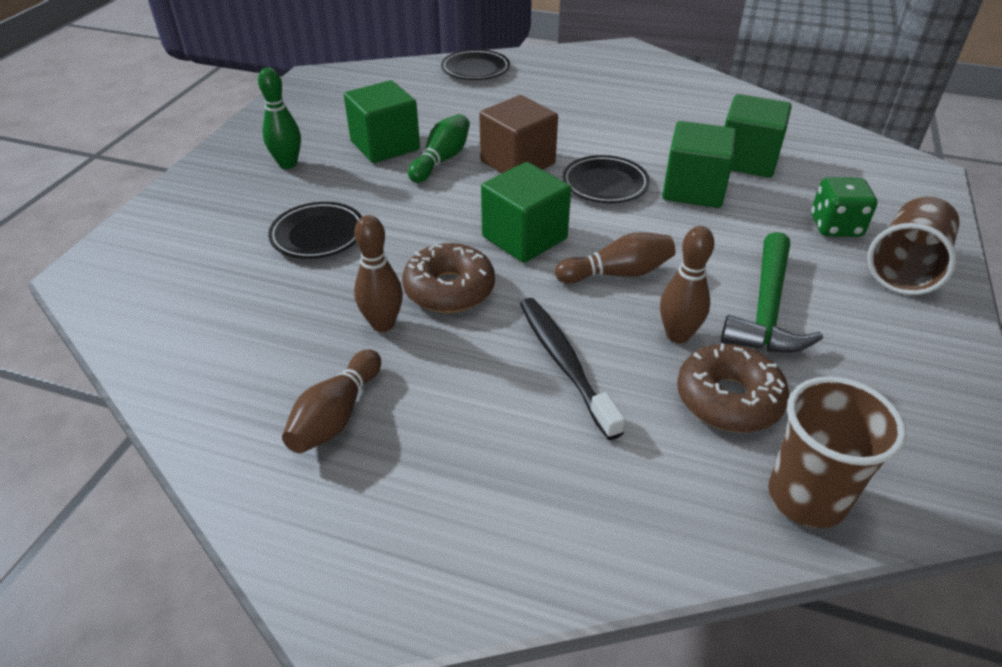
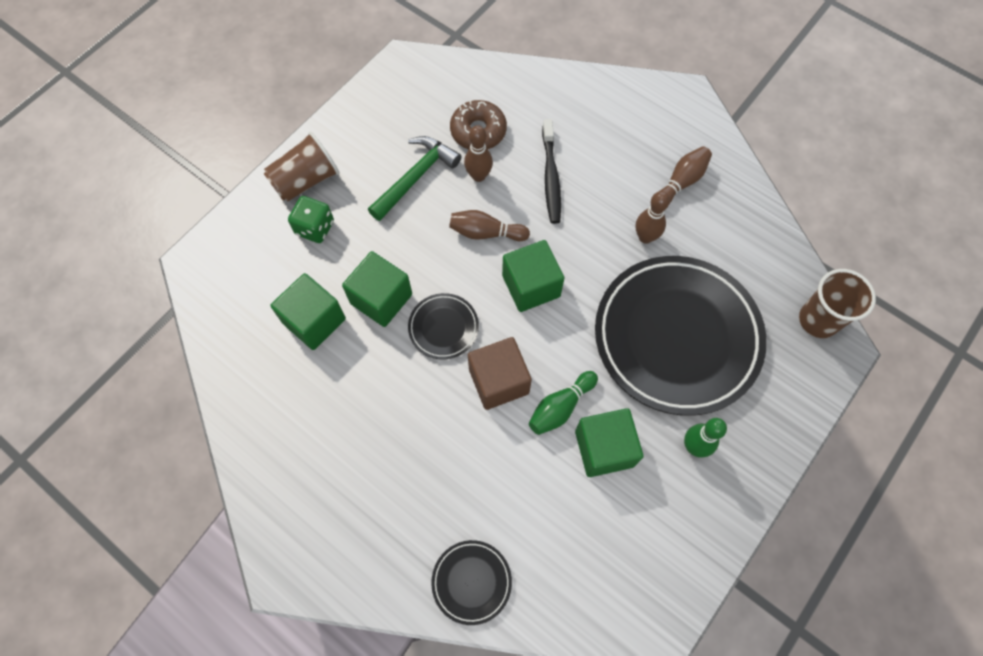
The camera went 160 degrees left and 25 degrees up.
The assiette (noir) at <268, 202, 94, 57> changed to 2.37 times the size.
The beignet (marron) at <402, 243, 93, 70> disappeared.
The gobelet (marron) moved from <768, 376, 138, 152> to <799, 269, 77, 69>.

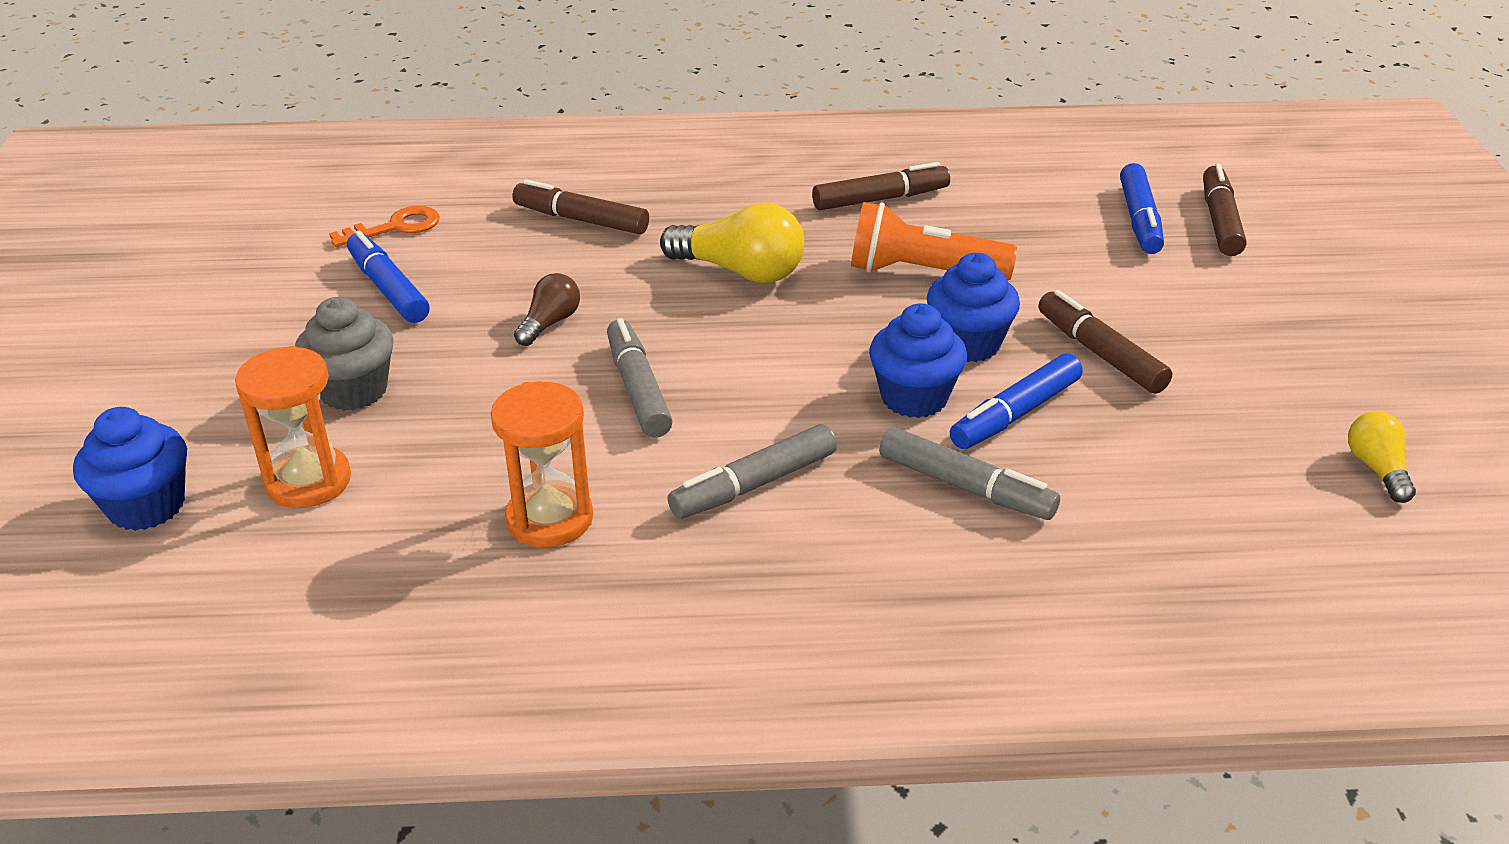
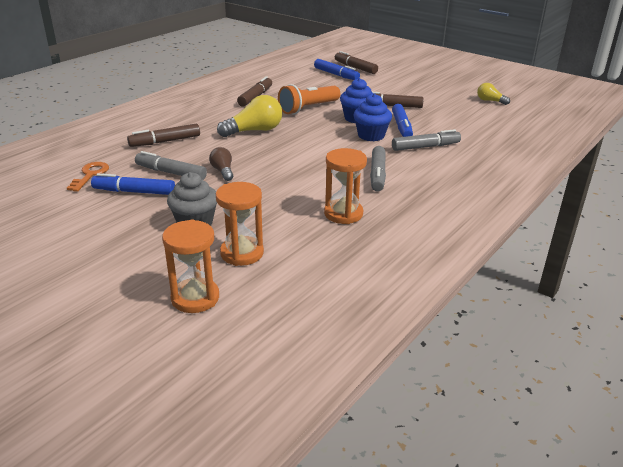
The camera went 50 degrees left and 5 degrees down.
The feutre (gris) moved from <607, 318, 66, 119> to <135, 151, 72, 29>.
The muffin (bleu) at <73, 407, 114, 124> was replaced by the sablier (orange) at <162, 219, 57, 94>.

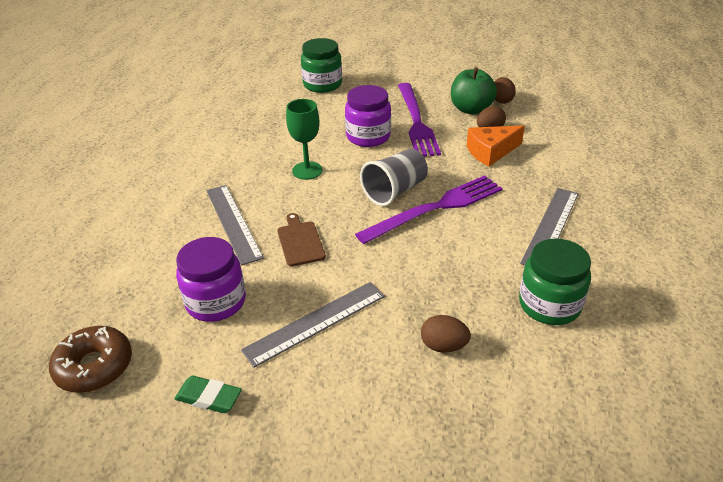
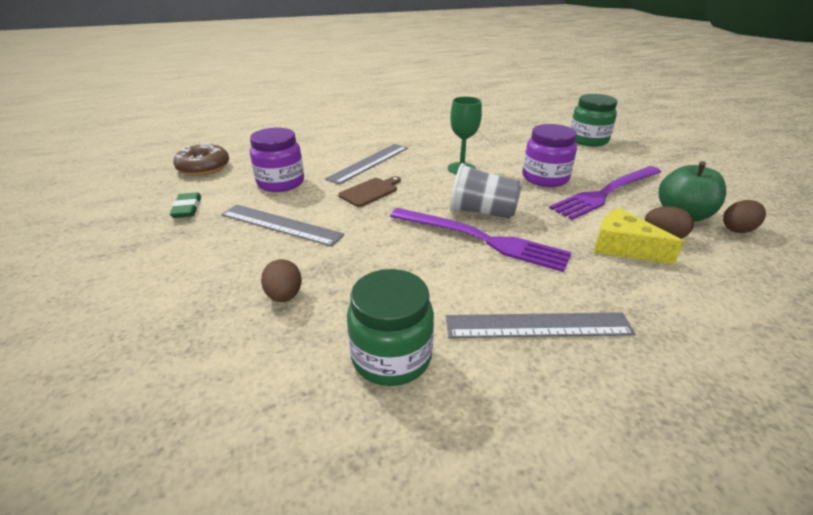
The camera went 60 degrees right and 5 degrees down.
The fromage (orange) at <467, 125, 58, 42> became the fromage (jaune) at <594, 208, 91, 56>.

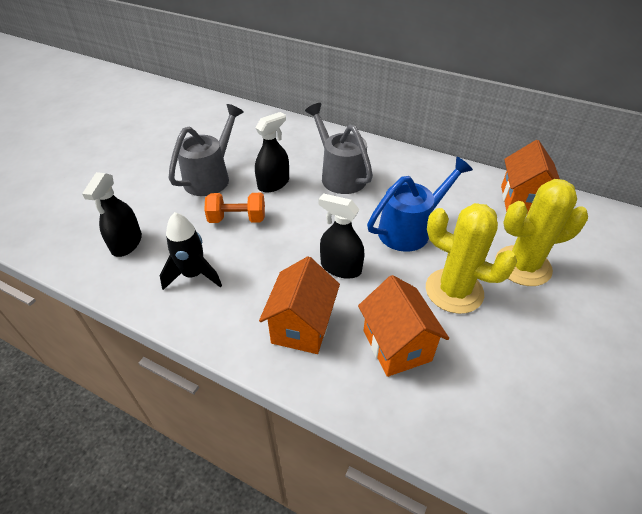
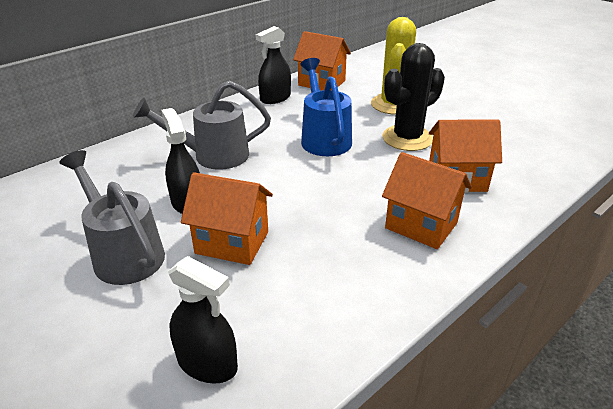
The camera went 70 degrees left and 10 degrees down.
The haltère (orange) at <204, 193, 61, 30> was replaced by the maison (orange) at <181, 172, 92, 93>.
The vaporisateur (noir) moved from <319, 193, 45, 86> to <256, 26, 35, 78>.
The cactus (jaune) at <426, 203, 91, 111> became the cactus (noir) at <382, 43, 63, 108>.
The fusée (noir) at <160, 212, 62, 78> disappeared.

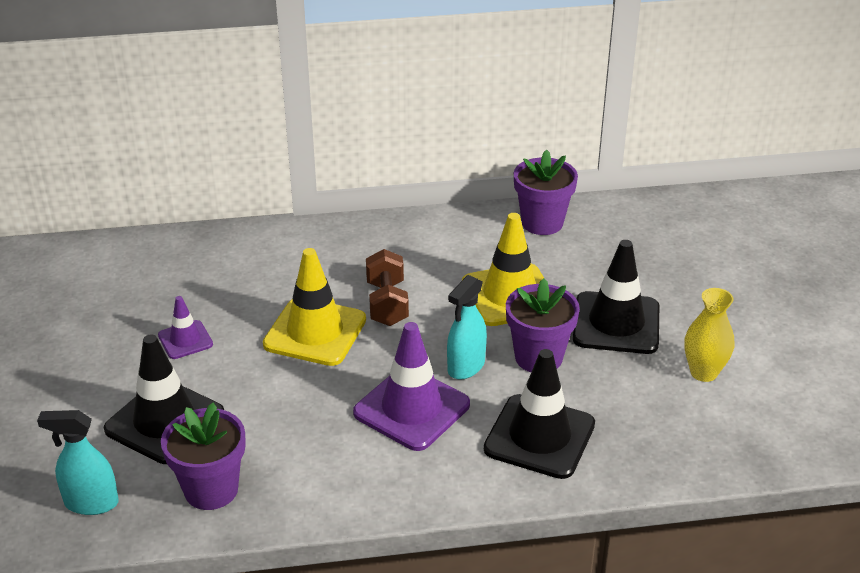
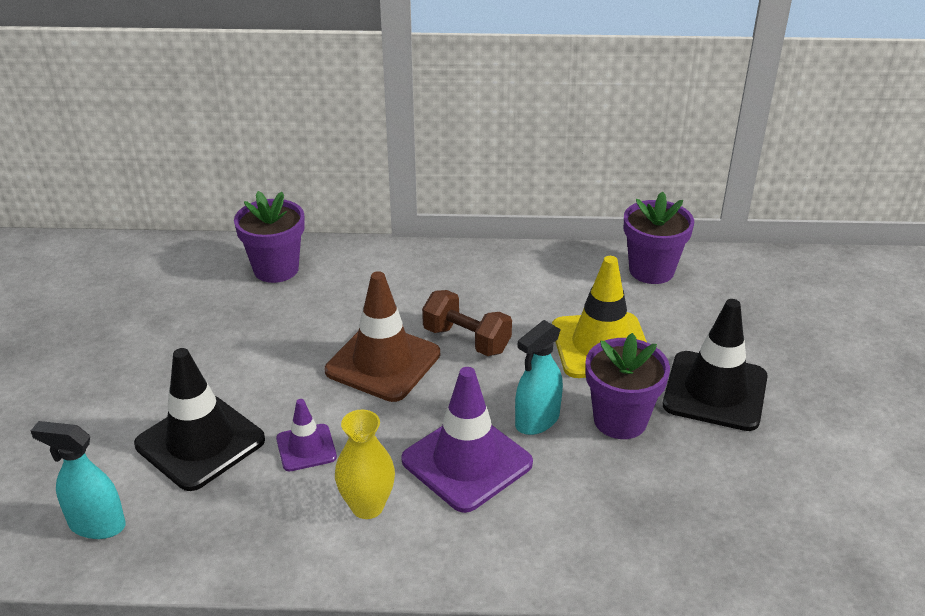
The camera went 10 degrees right and 0 degrees up.
The cône de chantier (jaune) at <263, 248, 103, 118> became the cône de chantier (marron) at <325, 271, 115, 131>.
The haltère (marron) at <366, 249, 43, 77> turned 60 degrees counterclockwise.
The vase (jaune) moved from <684, 288, 50, 94> to <335, 410, 60, 109>.
The cône de chantier (violet) moved from <158, 296, 55, 63> to <276, 399, 61, 72>.
The cône de chantier (noir) at <484, 349, 111, 130> disappeared.
The pot de fleurs (violet) moved from <161, 402, 85, 108> to <234, 191, 71, 92>.

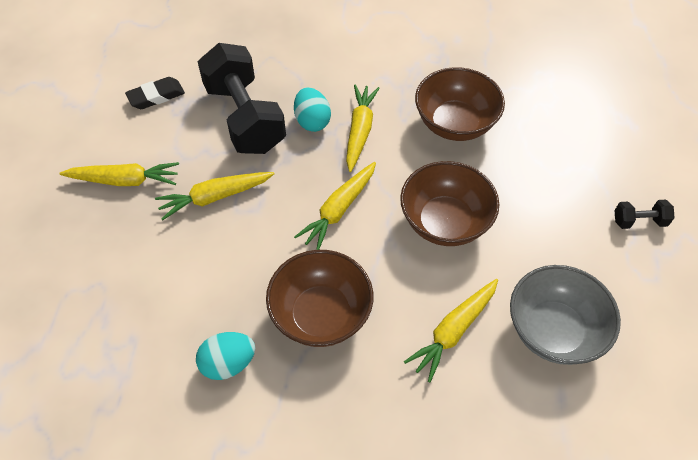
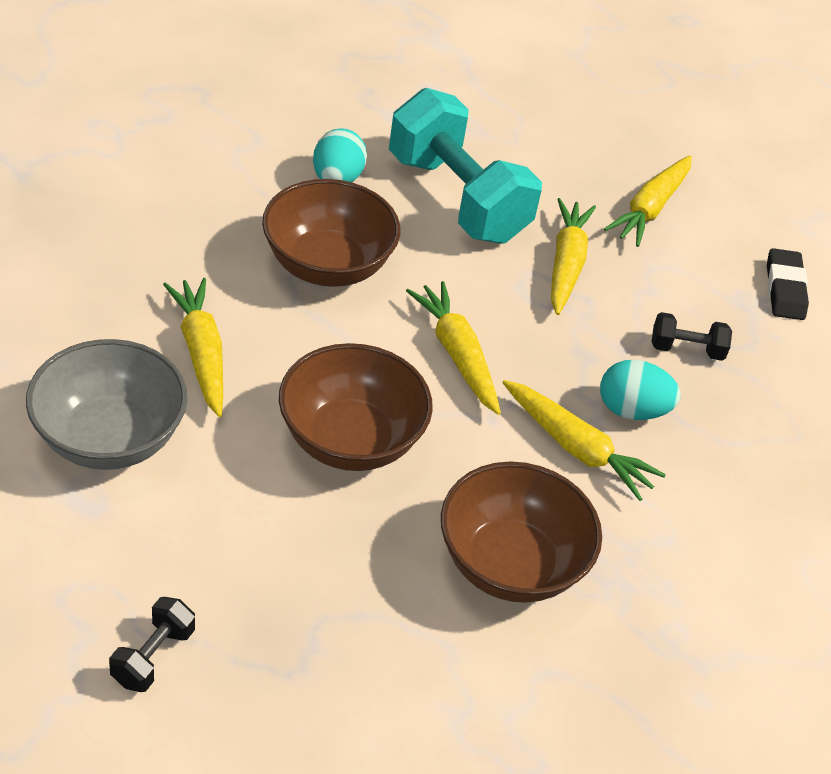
The camera went 115 degrees right and 10 degrees down.
The haltère (noir) at <198, 43, 88, 111> changed to 0.42 times the size.
The haltère (turquoise) at <389, 88, 153, 156> appeared.

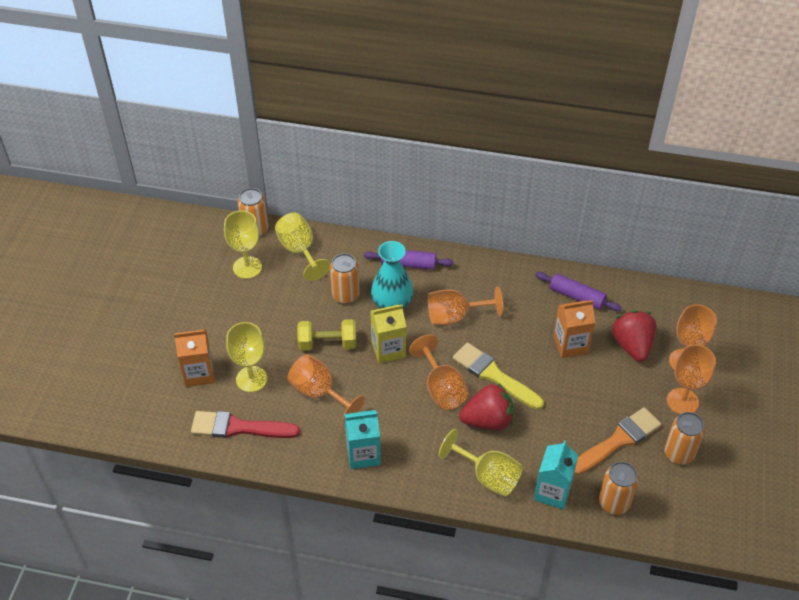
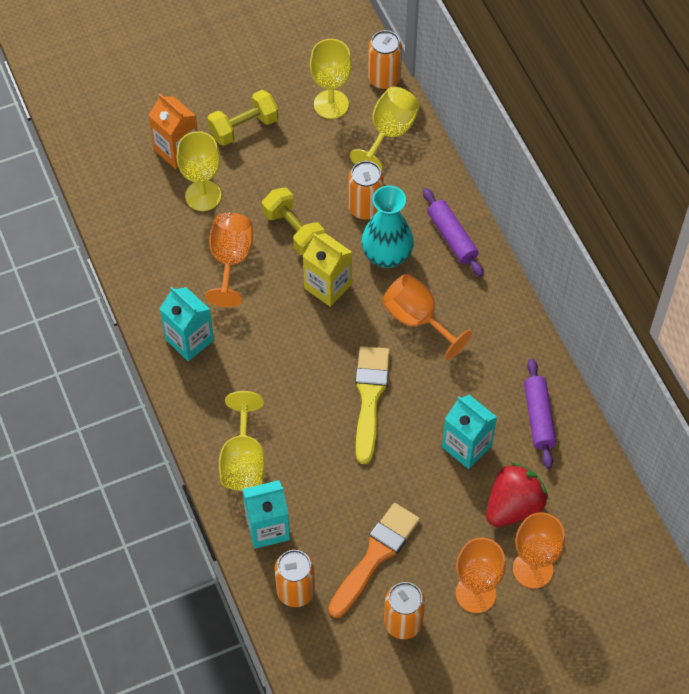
The camera went 55 degrees right and 10 degrees up.
The brique de lait (orange) at <553, 300, 42, 58> became the brique de lait (turquoise) at <442, 395, 55, 74>.
The verre à pied (orange) at <409, 334, 60, 76> disappeared.
The fraise (rouge) at <459, 384, 55, 46> disappeared.
The pinceau (orange) at <574, 407, 87, 68> turned 75 degrees counterclockwise.
The pinceau (rouge) at <191, 411, 109, 27> disappeared.
The haltère (jaune) at <207, 90, 72, 56> appeared.

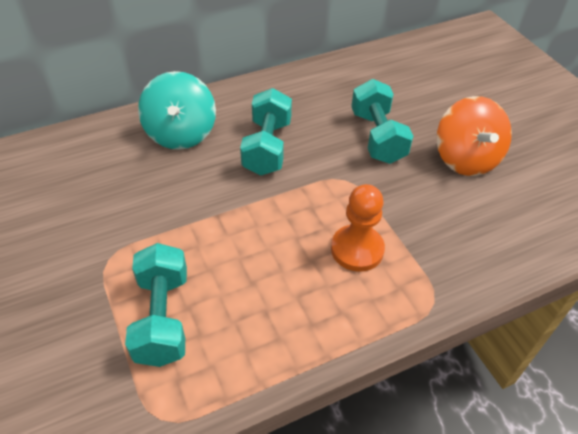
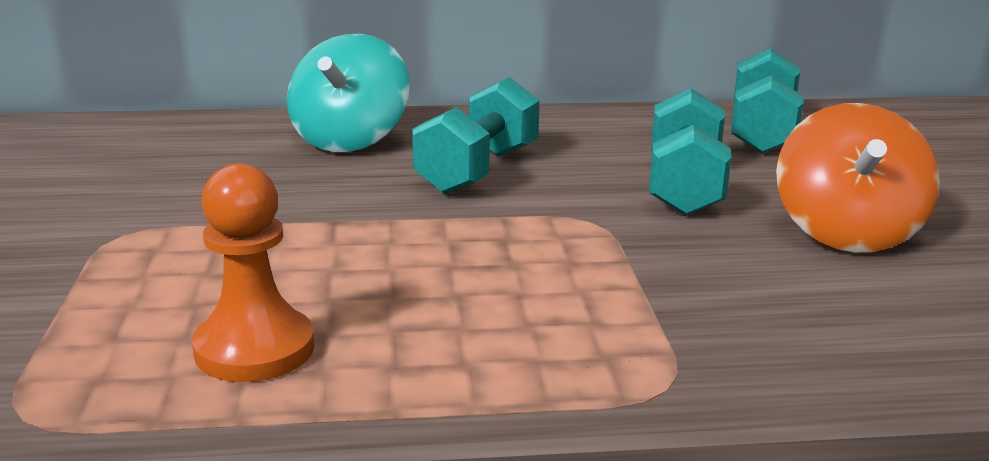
The camera went 20 degrees right and 25 degrees down.
The pion (orange) moved from <331, 184, 54, 88> to <192, 163, 123, 219>.
The haltère (turquoise) moved from <125, 243, 62, 124> to <731, 48, 73, 106>.

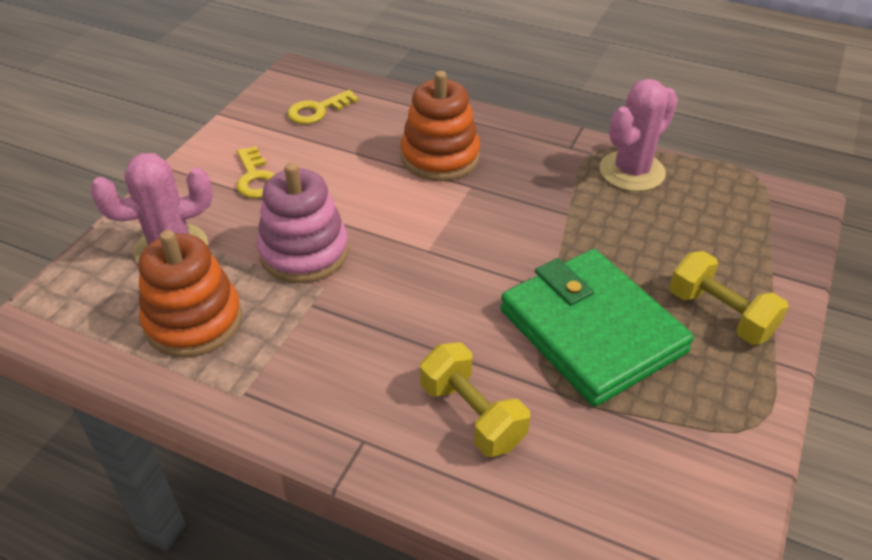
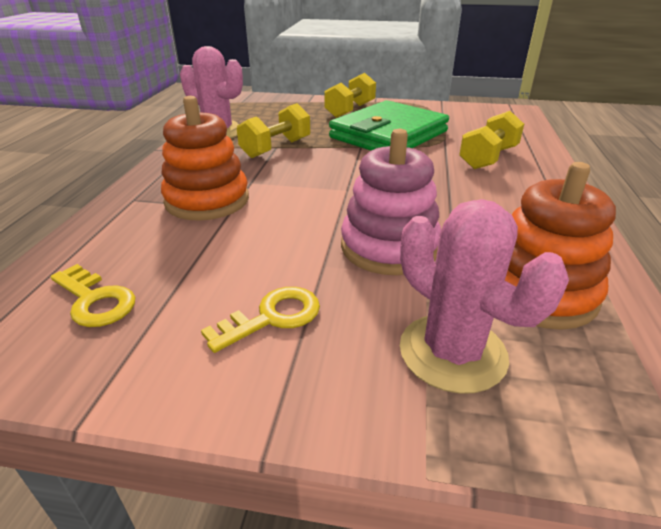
The camera went 105 degrees left and 10 degrees down.
The haltère (jaune) at <237, 103, 73, 55> appeared.

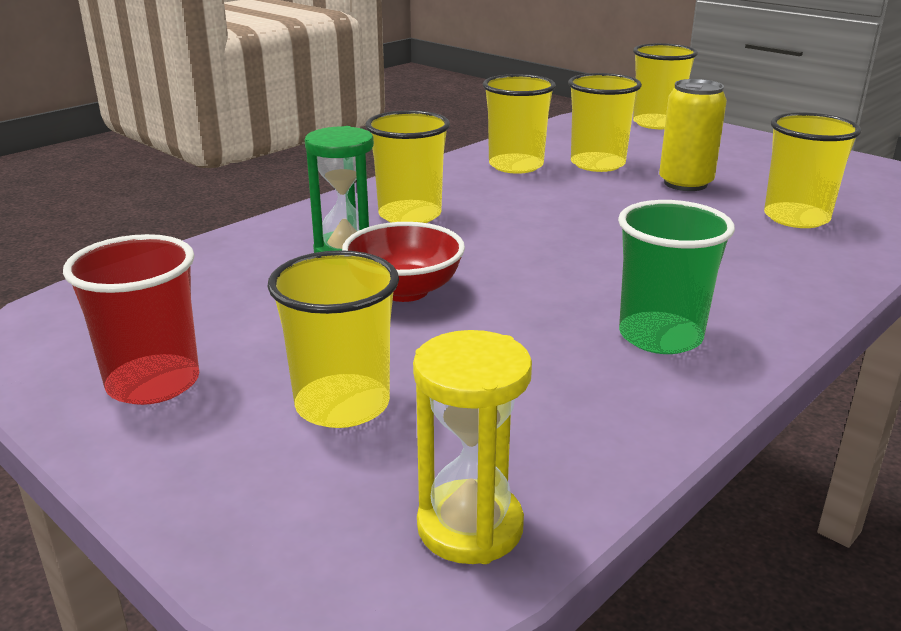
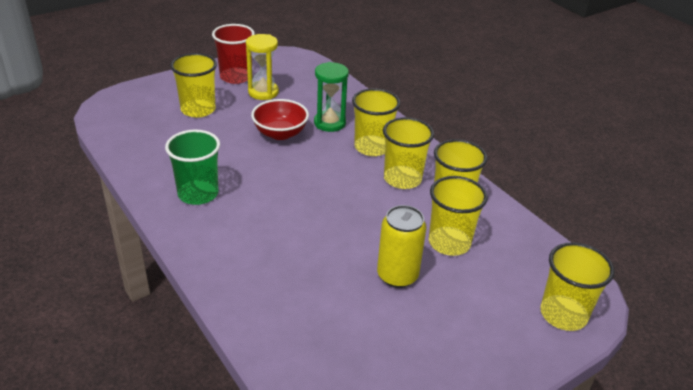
The camera went 100 degrees right and 10 degrees up.
The gobelet (jaune) moved from <764, 112, 98, 116> to <383, 117, 51, 72>.
The sablier (jaune) moved from <413, 330, 119, 234> to <246, 34, 33, 66>.

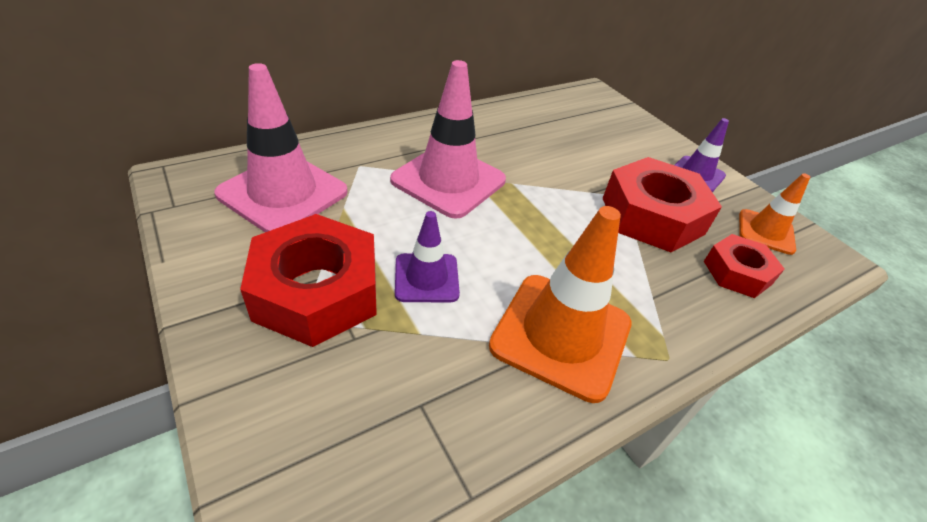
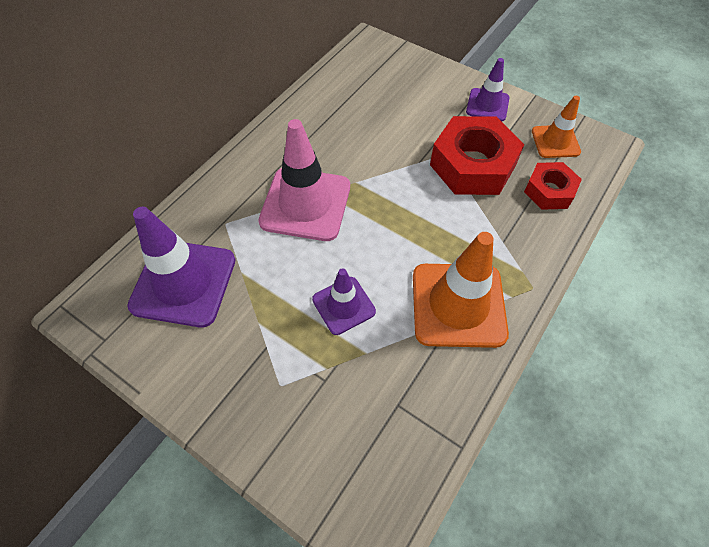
The camera went 20 degrees left and 15 degrees up.
The cône de chantier (rose) at <214, 63, 134, 169> became the cône de chantier (violet) at <127, 207, 108, 120>.
The écrou (rouge) at <240, 214, 137, 133> disappeared.

